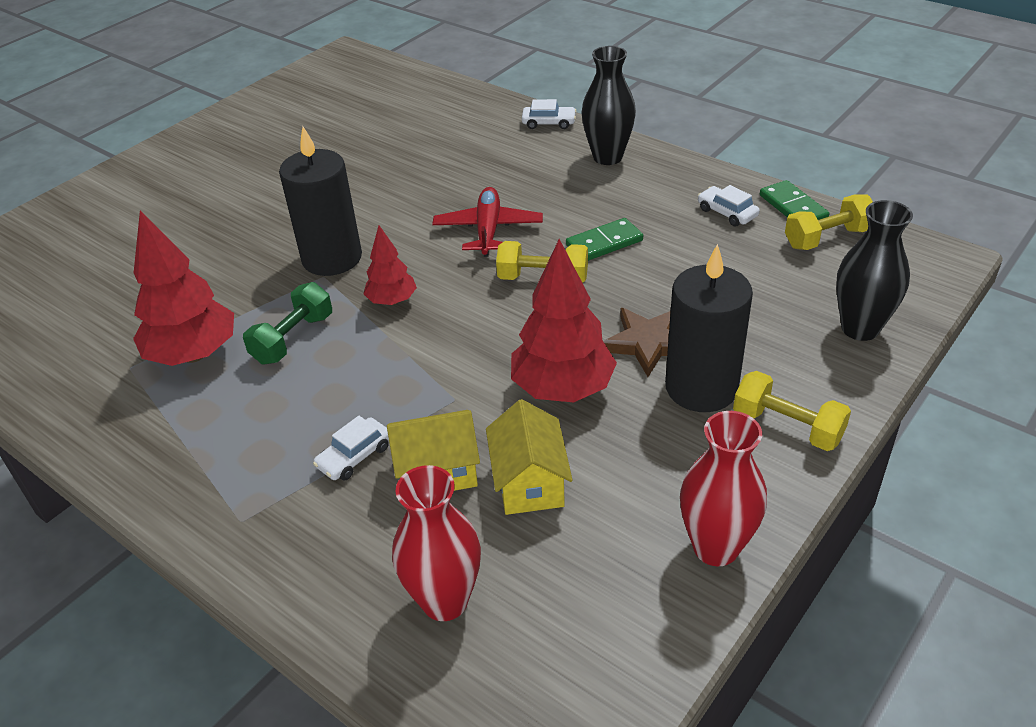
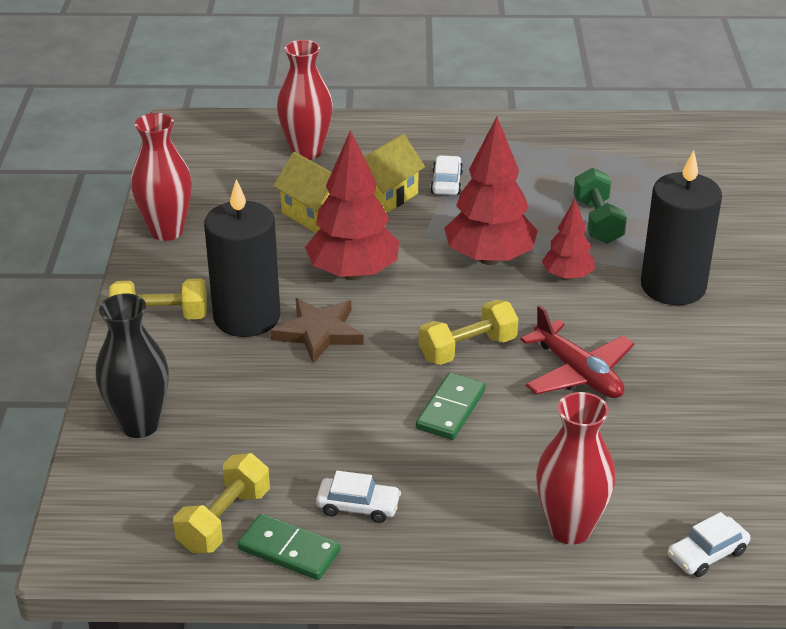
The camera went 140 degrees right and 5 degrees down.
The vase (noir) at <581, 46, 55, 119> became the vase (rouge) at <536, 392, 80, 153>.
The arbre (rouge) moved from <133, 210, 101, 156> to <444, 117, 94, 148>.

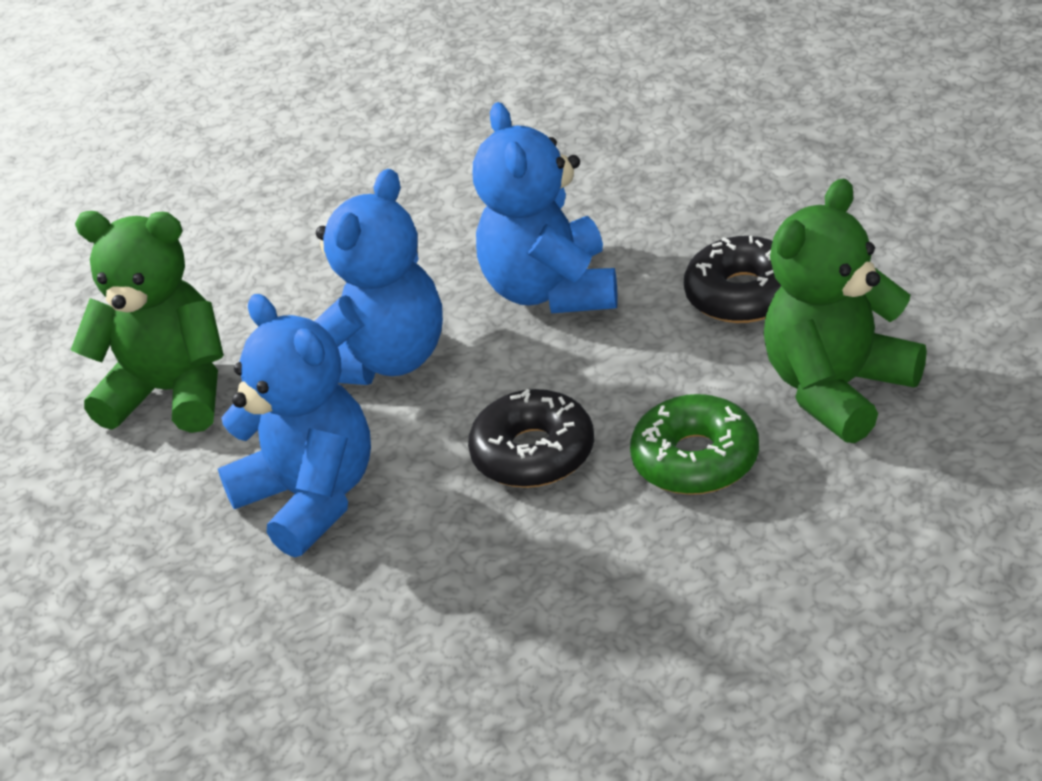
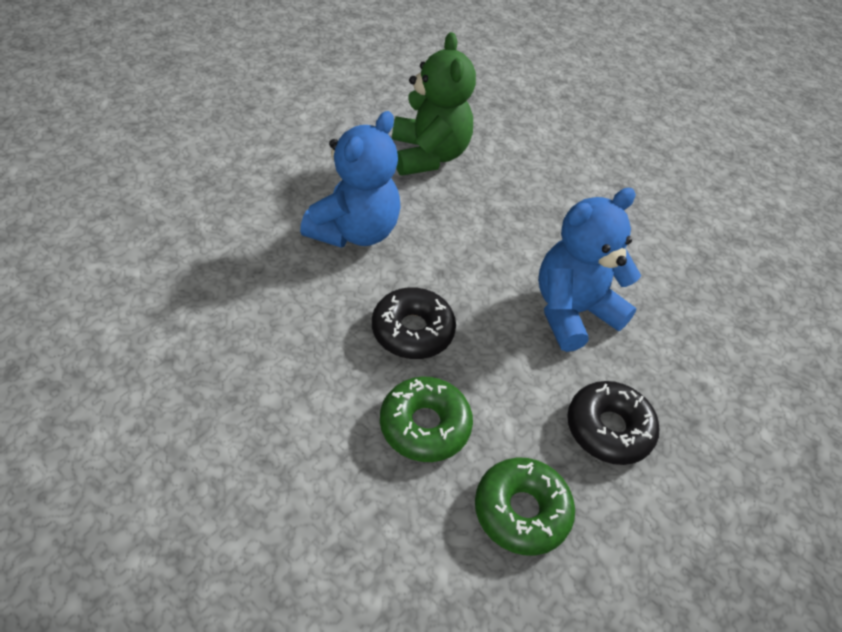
The camera went 60 degrees right and 10 degrees up.
The ours en peluche (bleu) at <315, 169, 128, 216> disappeared.
The ours en peluche (vert) at <764, 178, 163, 265> was replaced by the beignet (vert) at <475, 458, 100, 98>.

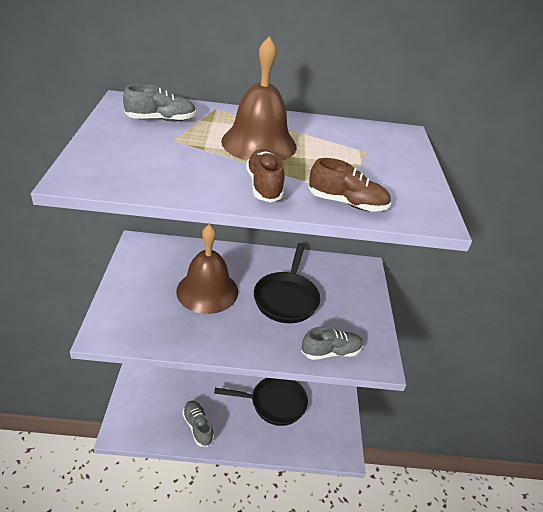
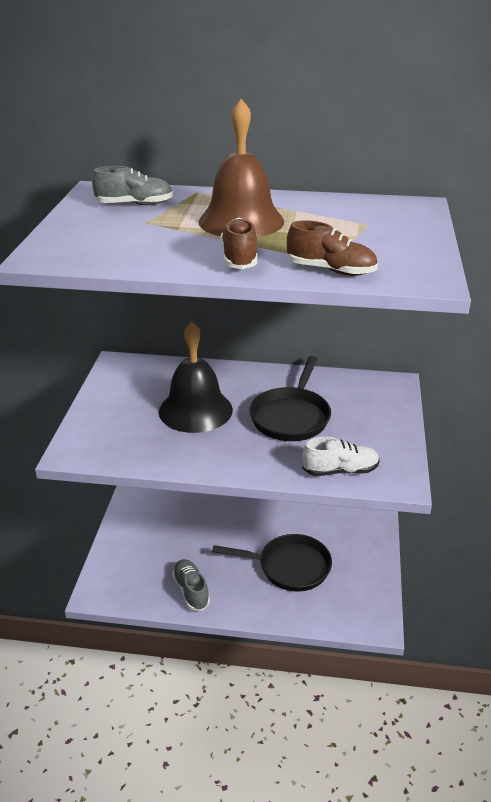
The camera went 10 degrees right and 5 degrees down.
The cloche (marron) at <176, 224, 62, 90> became the cloche (noir) at <159, 322, 74, 111>.
The chaussure (gris) at <301, 327, 62, 33> became the chaussure (blanc) at <302, 437, 78, 39>.

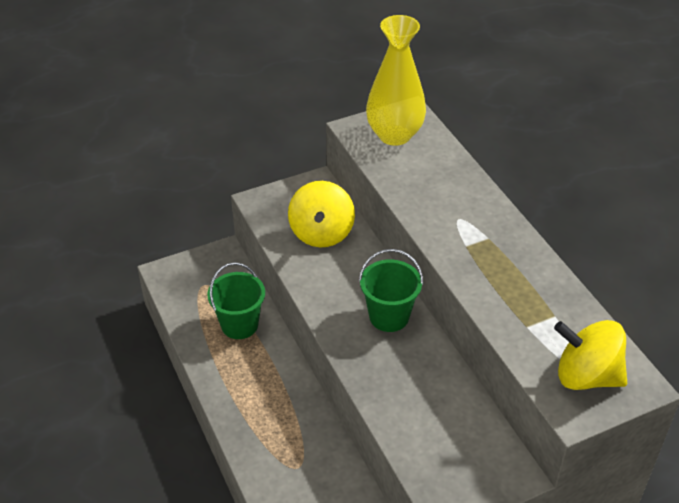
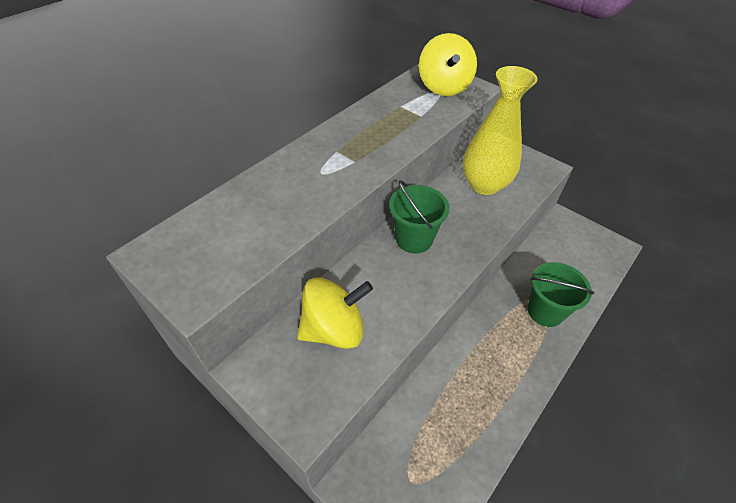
The camera went 115 degrees left and 5 degrees up.
The vase (jaune) moved from <366, 15, 60, 131> to <463, 66, 75, 129>.
The seau (vert) moved from <207, 262, 58, 77> to <527, 262, 67, 65>.

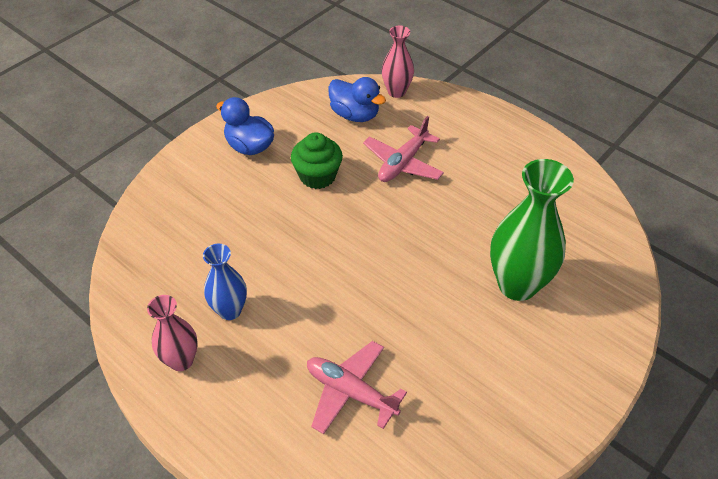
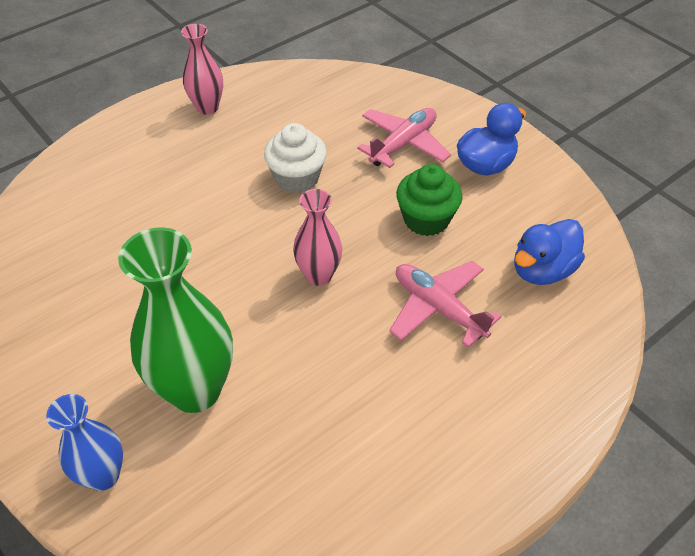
The camera went 100 degrees right and 0 degrees up.
The vase (rose) moved from <382, 26, 32, 72> to <293, 189, 49, 97>.
The vase (bleu) moved from <203, 244, 44, 76> to <46, 394, 77, 97>.
The avion (rose) moved from <307, 341, 100, 93> to <357, 108, 94, 60>.
The muffin (blanc) at <264, 123, 63, 70> appeared.

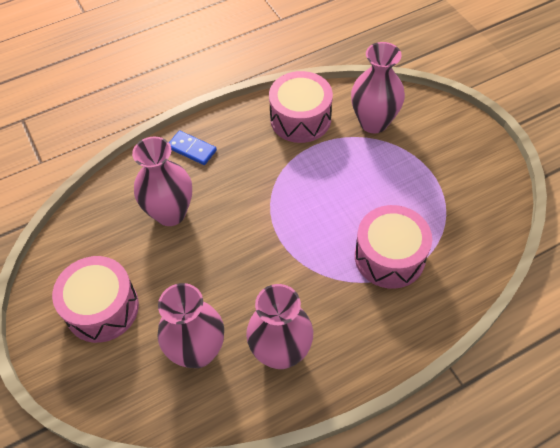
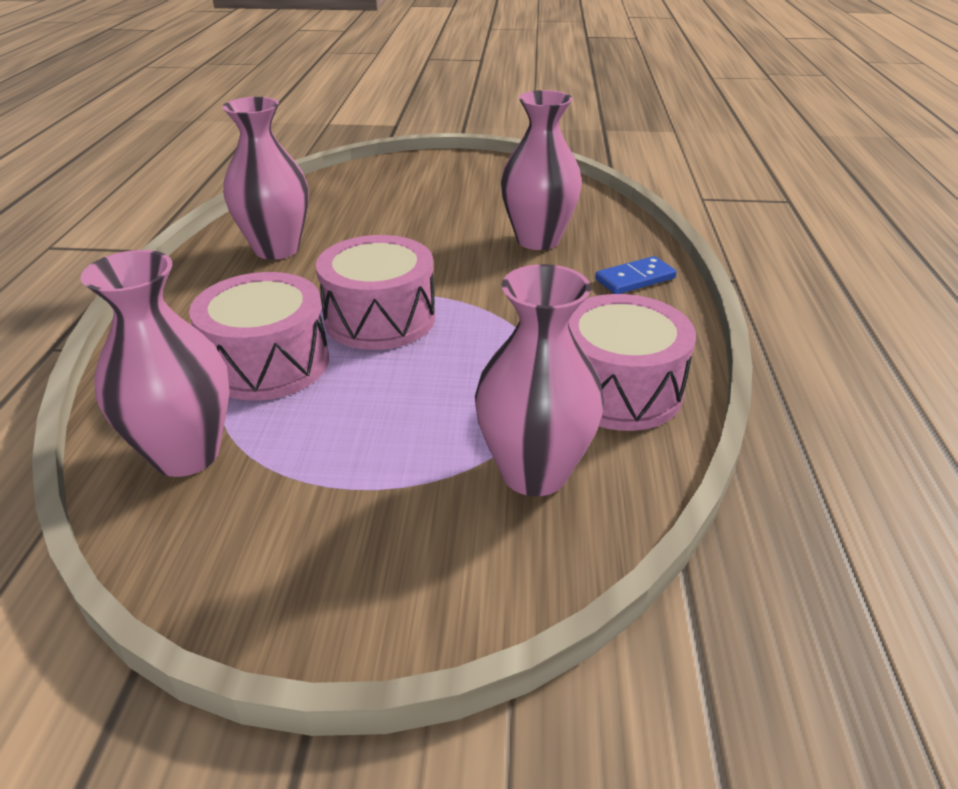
The camera went 120 degrees right and 20 degrees down.
The tambour (rose) moved from <52, 256, 87, 87> to <316, 235, 119, 115>.
The vase (rose) moved from <157, 283, 67, 85> to <80, 250, 150, 227>.

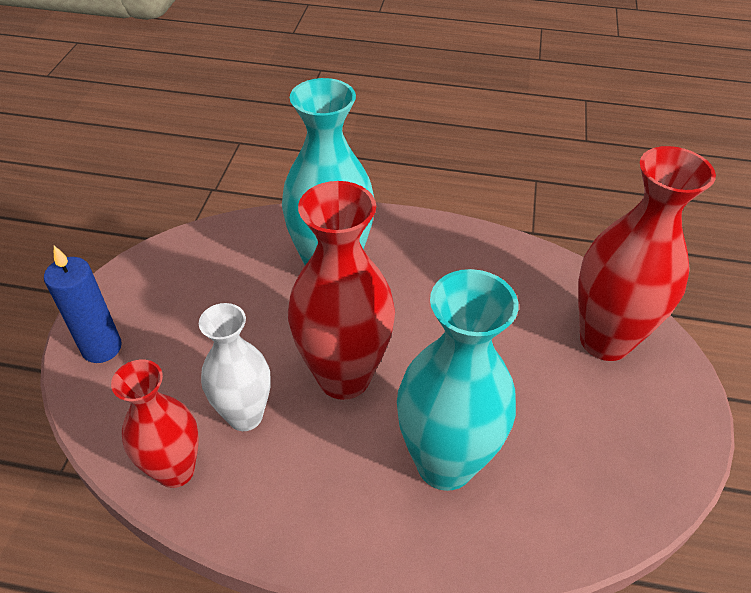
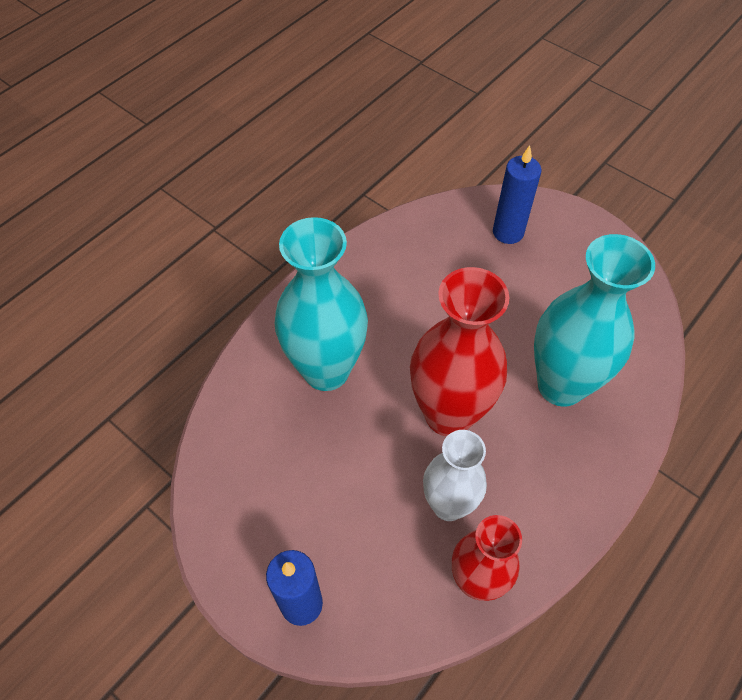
The camera went 60 degrees left and 10 degrees up.
The vase (rouge) at <578, 146, 138, 215> was replaced by the bougie (bleu) at <493, 145, 49, 99>.

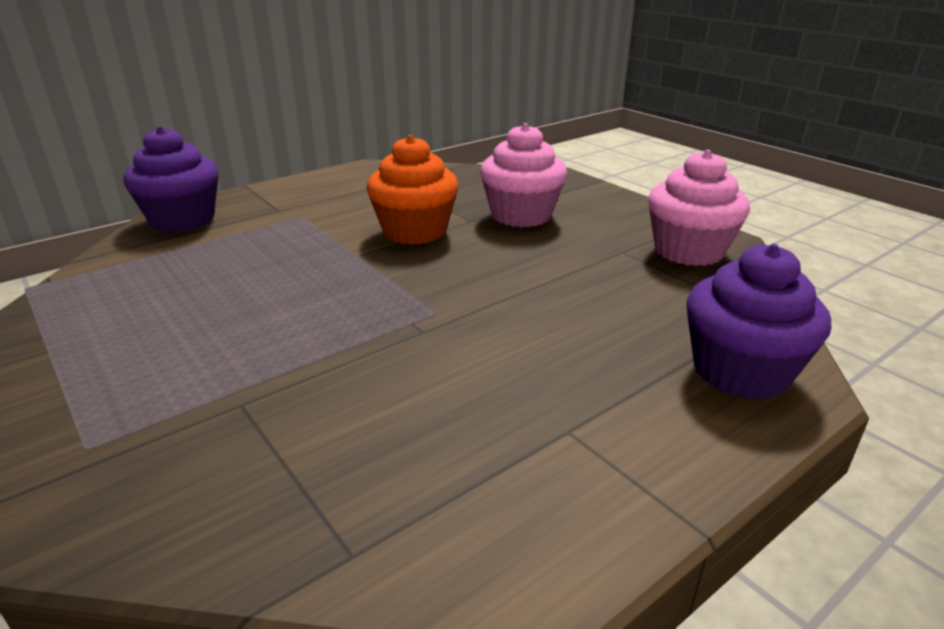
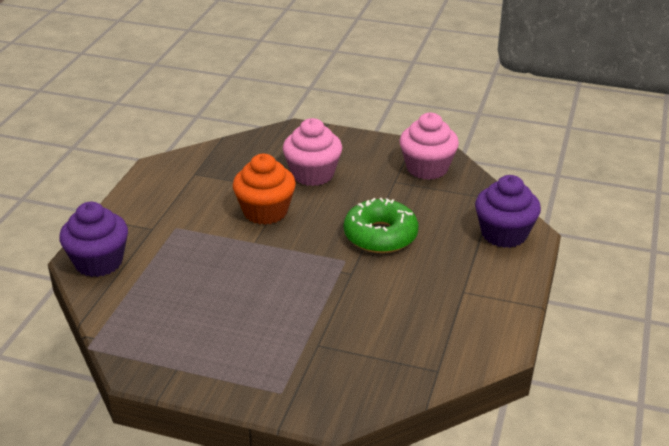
The camera went 35 degrees left and 5 degrees up.
The beignet (vert) at <344, 198, 74, 55> appeared.

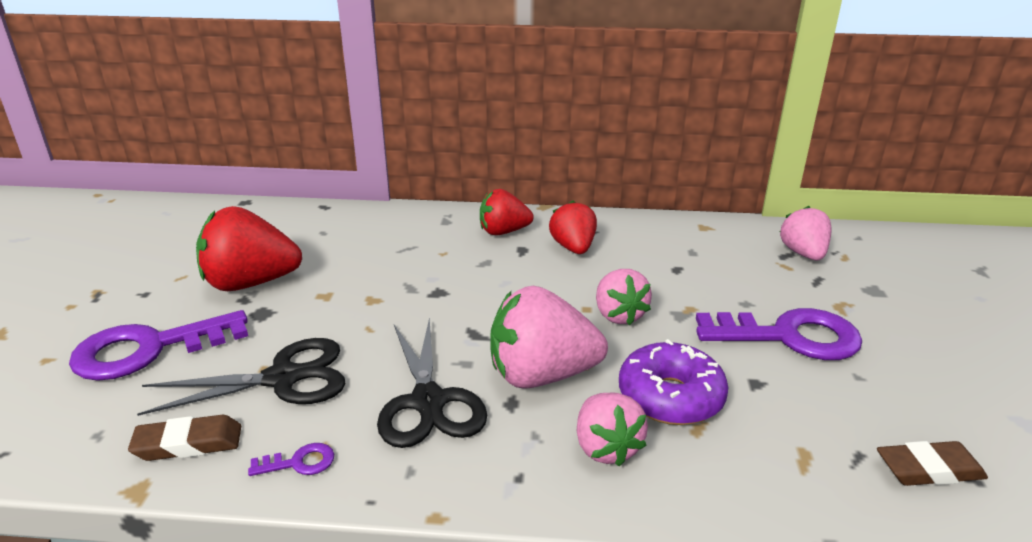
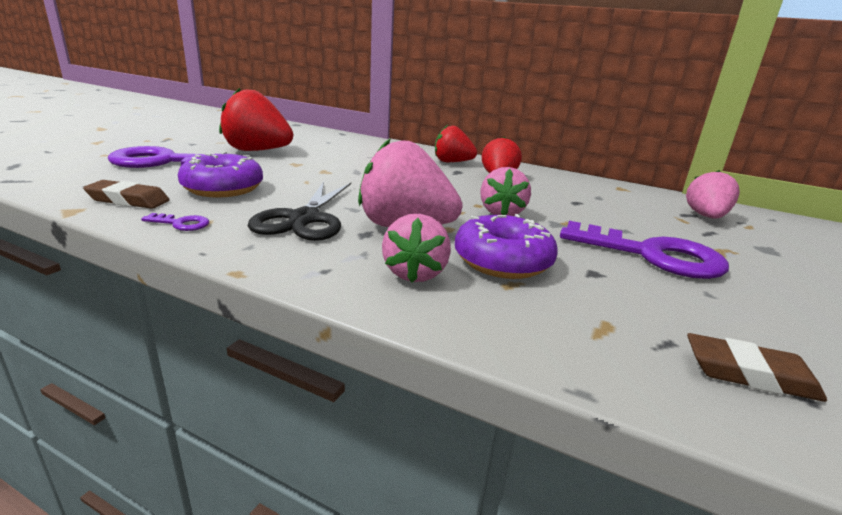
The camera went 20 degrees right and 5 degrees down.
The ciseaux (noir) at <137, 338, 208, 78> was replaced by the beignet (violet) at <178, 152, 85, 46>.

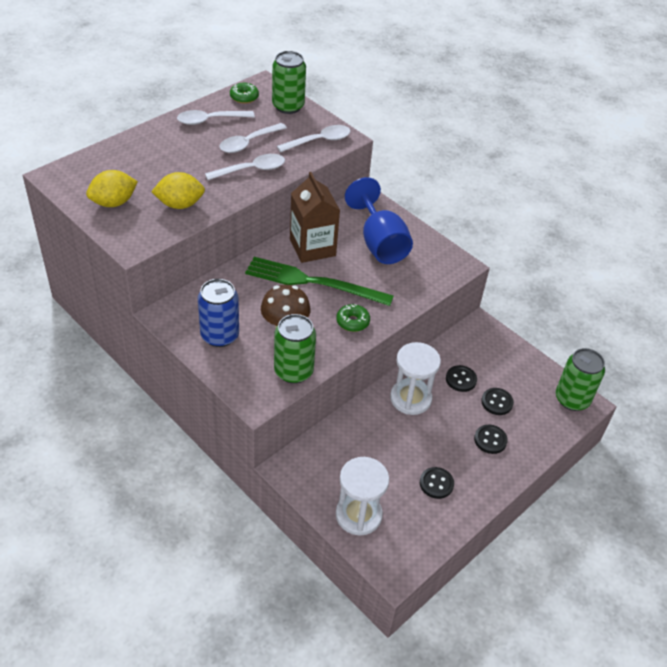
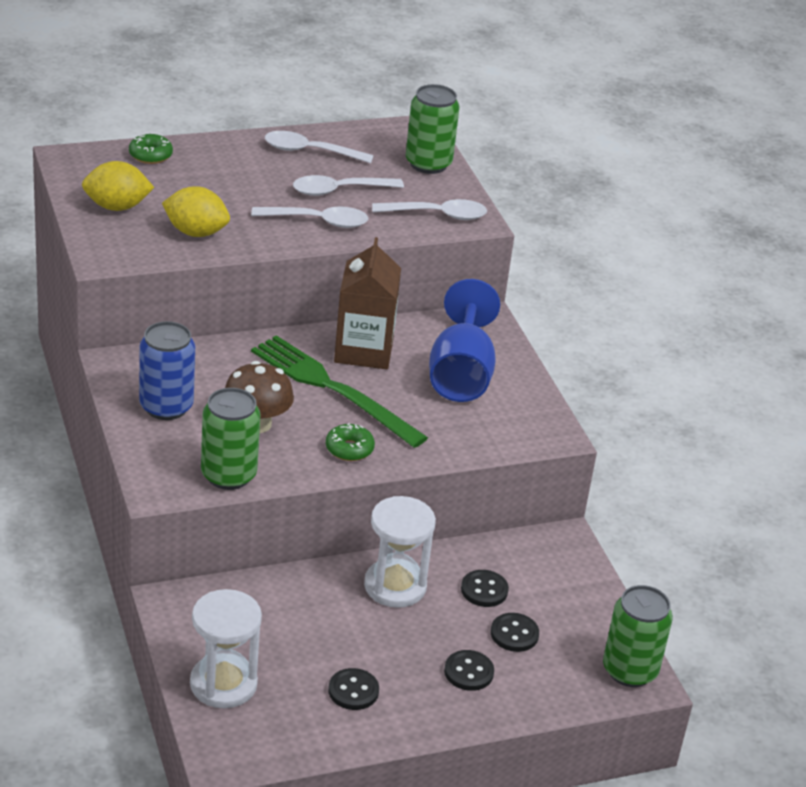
The camera went 25 degrees right and 10 degrees down.
The beignet (vert) moved from <230, 83, 29, 21> to <129, 134, 44, 30>.

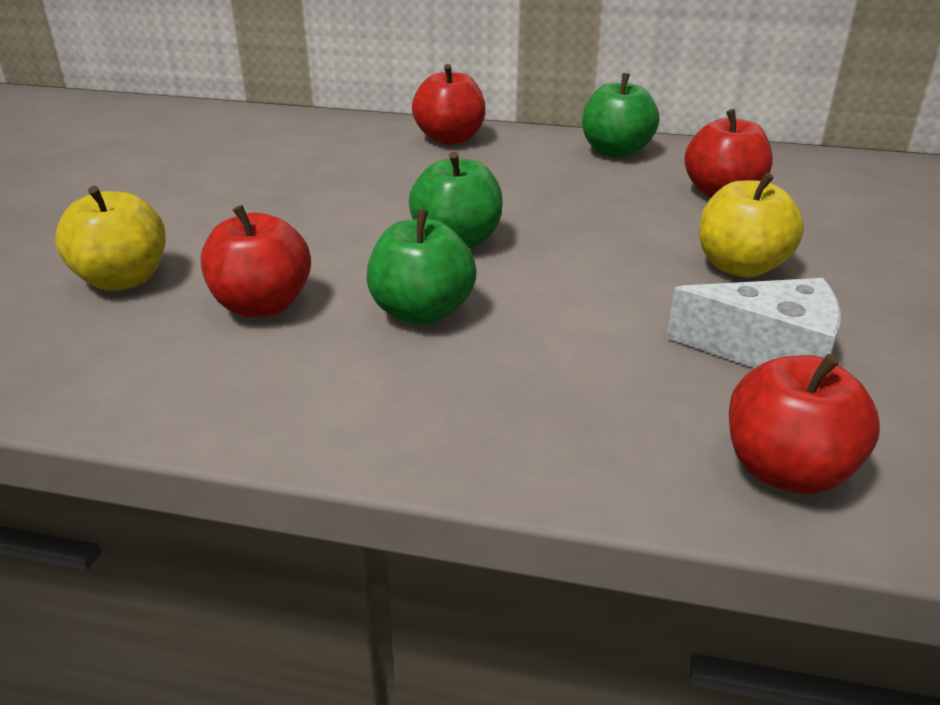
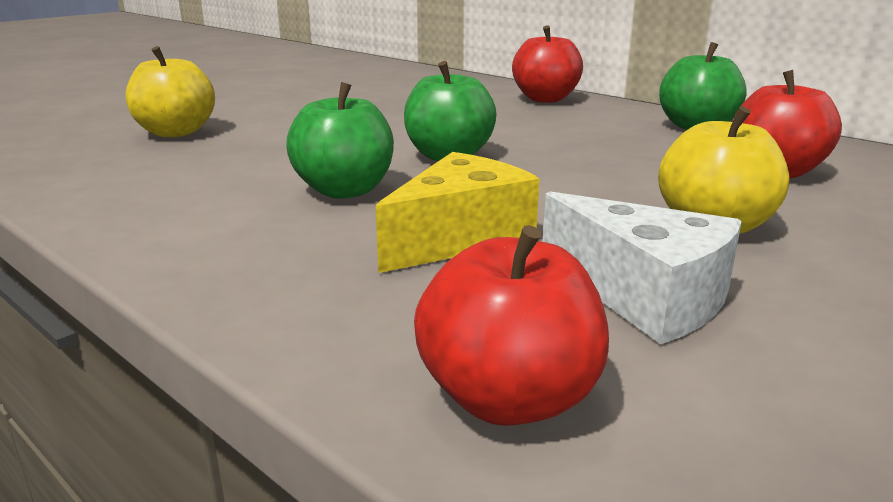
The camera went 30 degrees right and 10 degrees down.
The pomme (rouge) at <201, 205, 110, 112> disappeared.
The fromage (jaune) at <376, 152, 163, 121> appeared.

